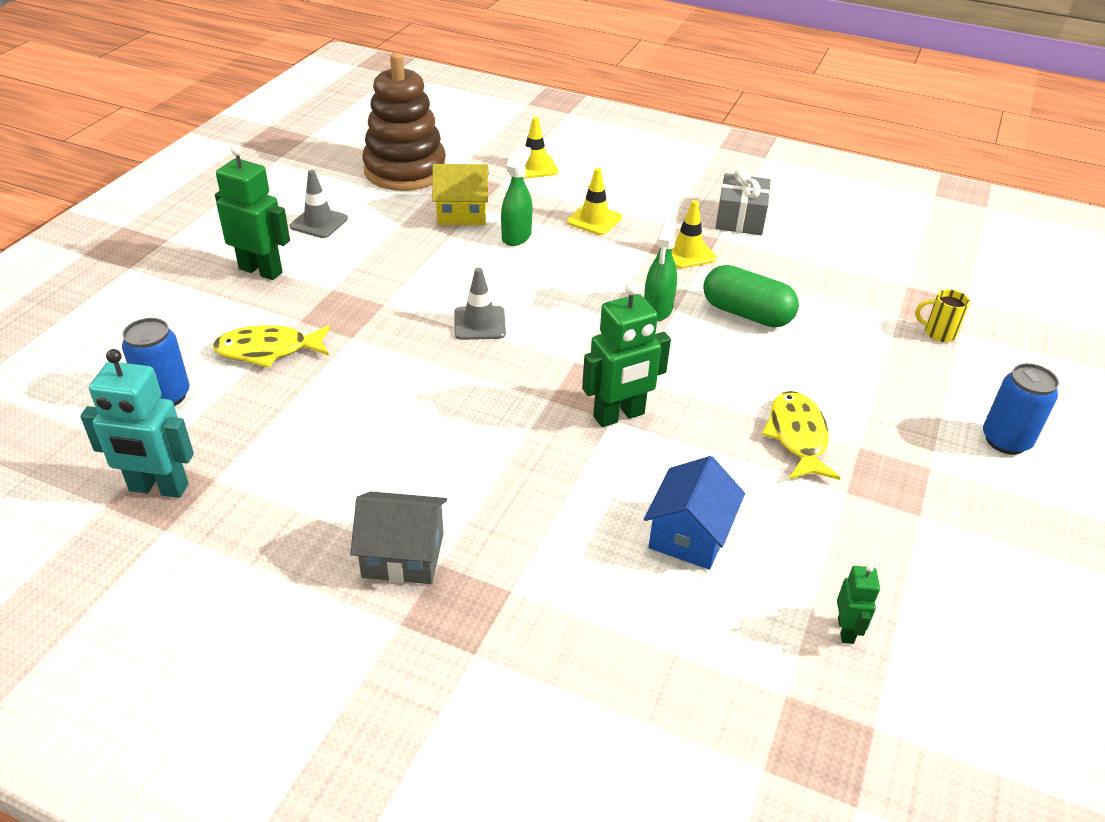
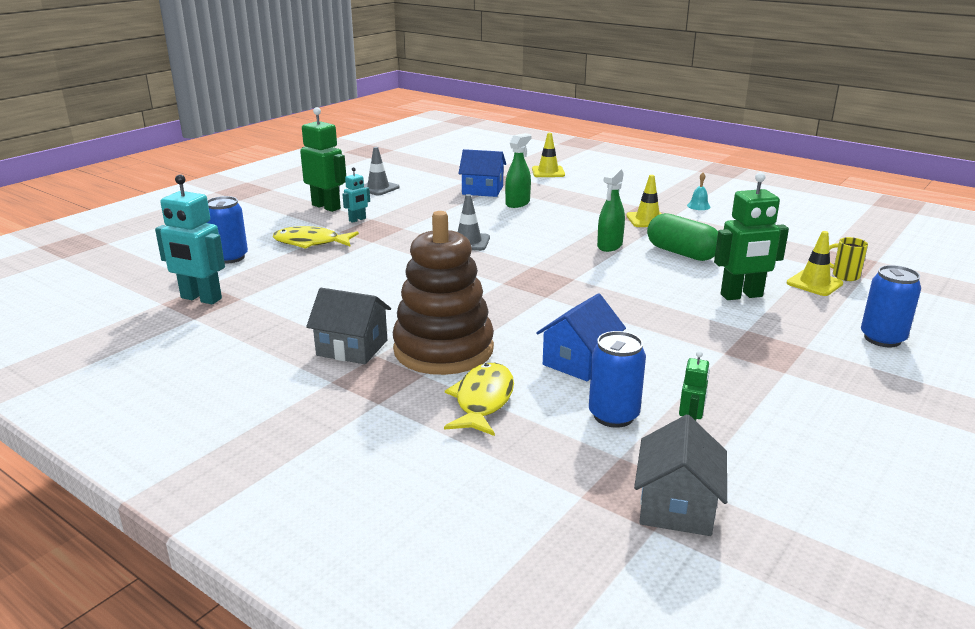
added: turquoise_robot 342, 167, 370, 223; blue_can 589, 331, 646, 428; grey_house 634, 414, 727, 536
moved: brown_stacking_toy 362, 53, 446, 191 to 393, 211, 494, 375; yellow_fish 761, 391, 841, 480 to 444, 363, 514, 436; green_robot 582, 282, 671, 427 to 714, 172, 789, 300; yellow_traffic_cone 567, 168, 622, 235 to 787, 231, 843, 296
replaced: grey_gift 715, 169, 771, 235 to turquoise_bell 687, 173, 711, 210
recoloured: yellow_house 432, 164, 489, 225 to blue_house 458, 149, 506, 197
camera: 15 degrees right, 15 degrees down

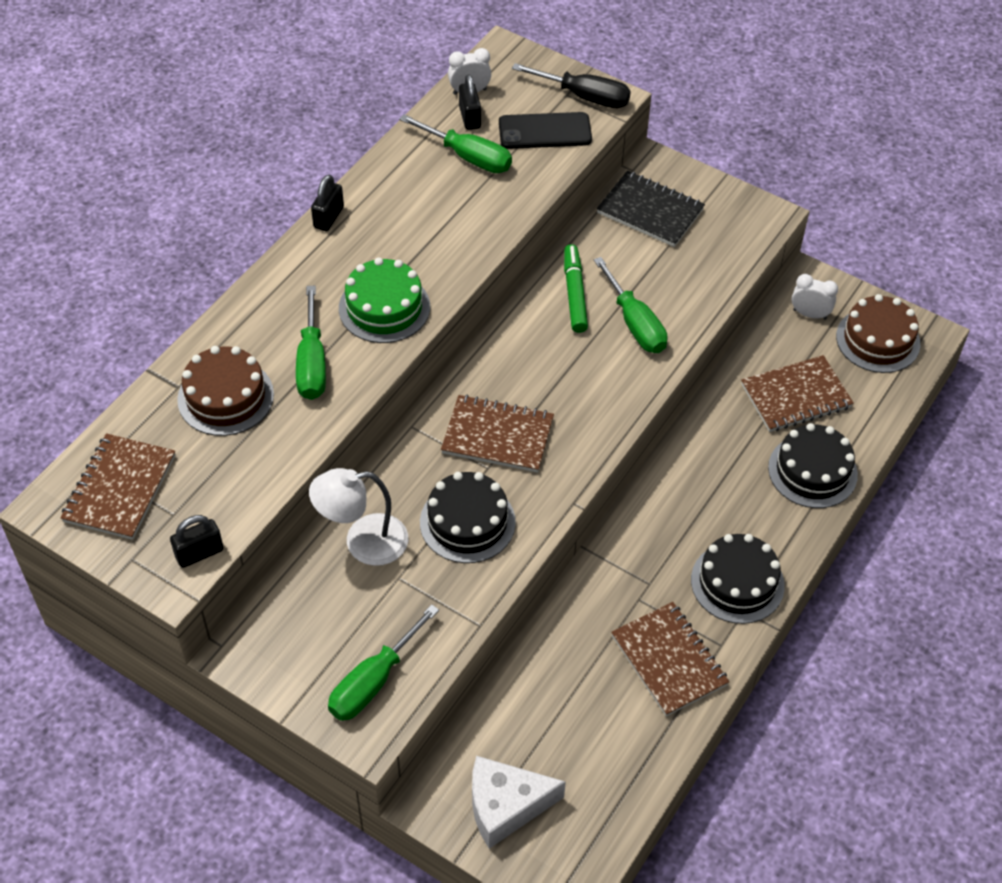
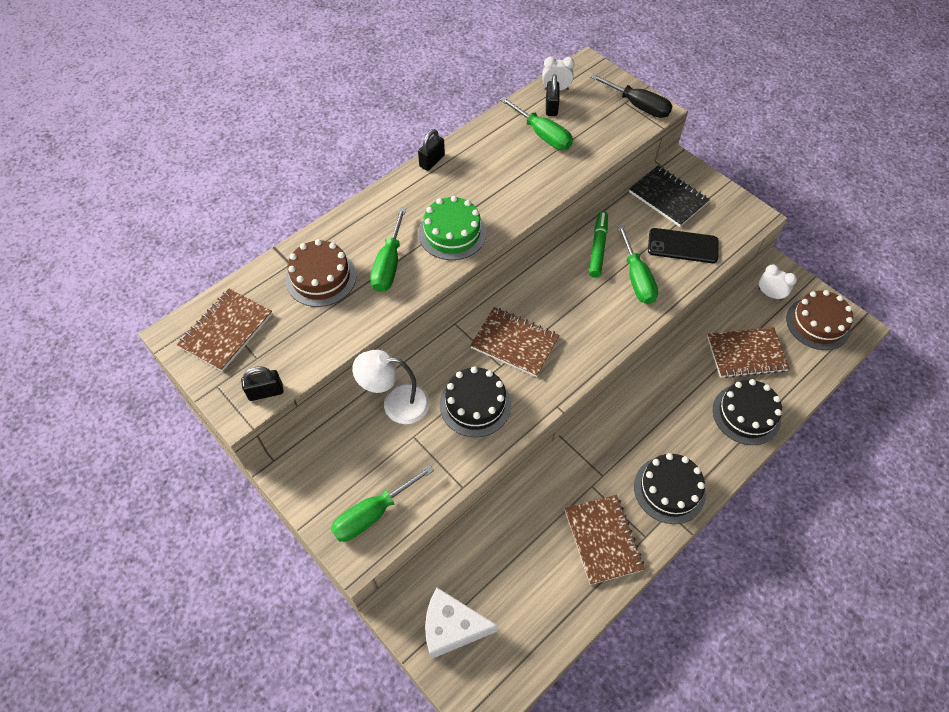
moved: black_phone 499, 112, 592, 149 to 648, 228, 719, 263
camera: 15 degrees right, 5 degrees up

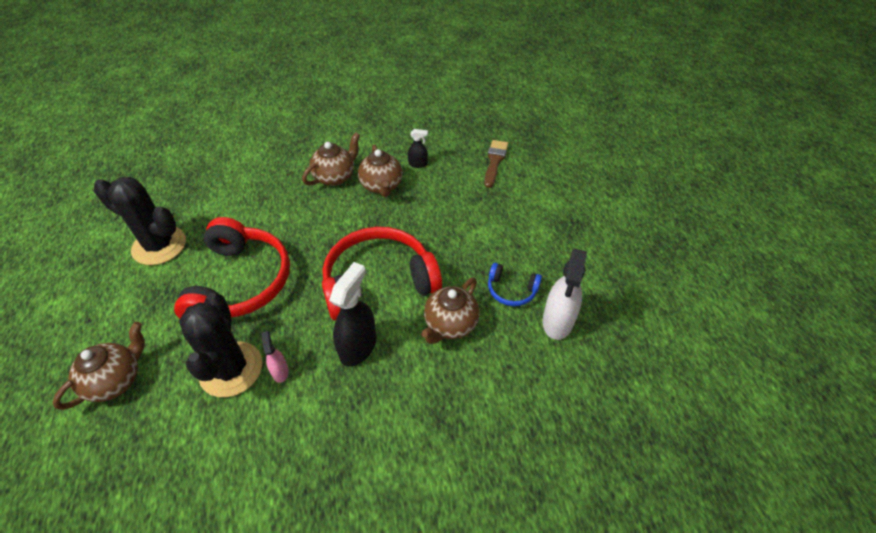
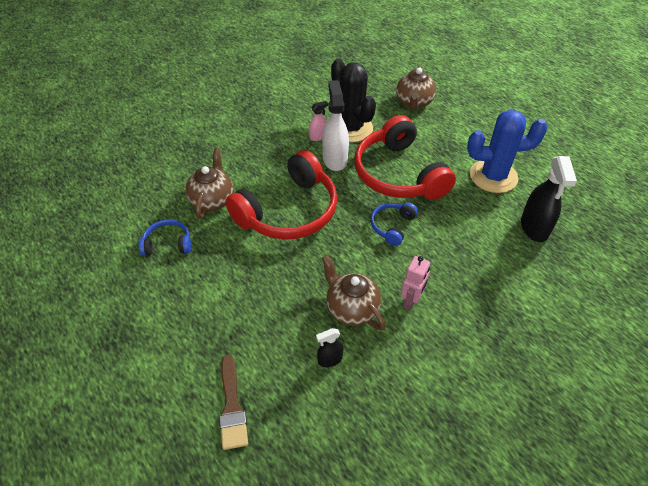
added: blue_headphones 371, 202, 418, 246
moved: white_spray_bottle 543, 249, 587, 340 to 322, 80, 349, 171; black_spray_bottle 329, 262, 376, 367 to 521, 156, 577, 242
replaced: brown_teapot 302, 132, 360, 186 to pink_robot 400, 256, 430, 311
recoloured: black_cactus 94, 177, 186, 265 to blue_cactus 467, 110, 548, 193
turned: pink_spray_bottle 262, 331, 289, 383 = 309, 101, 328, 141 75 degrees counterclockwise
camera: 155 degrees right, 0 degrees up

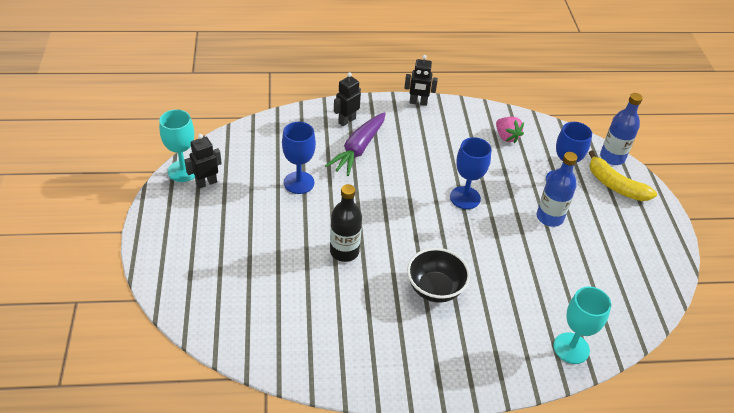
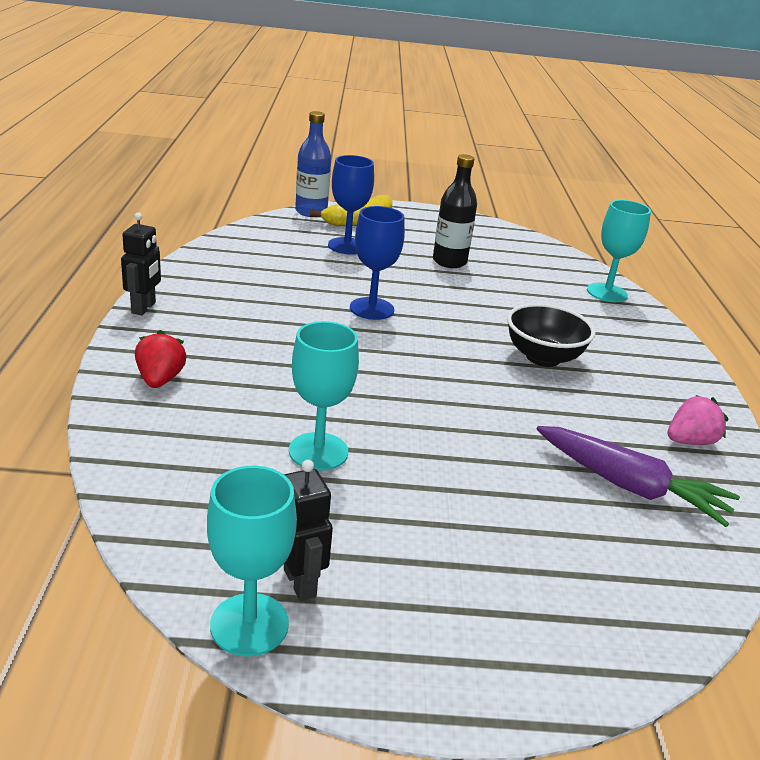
removed: blue_bottle 537, 152, 578, 227
moved: black_bottle 330, 184, 362, 262 to 433, 154, 477, 268; purple_carrot 325, 112, 386, 176 to 536, 426, 740, 527; pink_strawberry 496, 117, 524, 143 to 668, 395, 729, 445
replaced: black_robot 334, 73, 361, 126 to red_strawberry 135, 330, 186, 388
recoloured: blue_goblet 282, 122, 316, 194 to turquoise_goblet 289, 321, 359, 471
camera: 85 degrees left, 15 degrees down

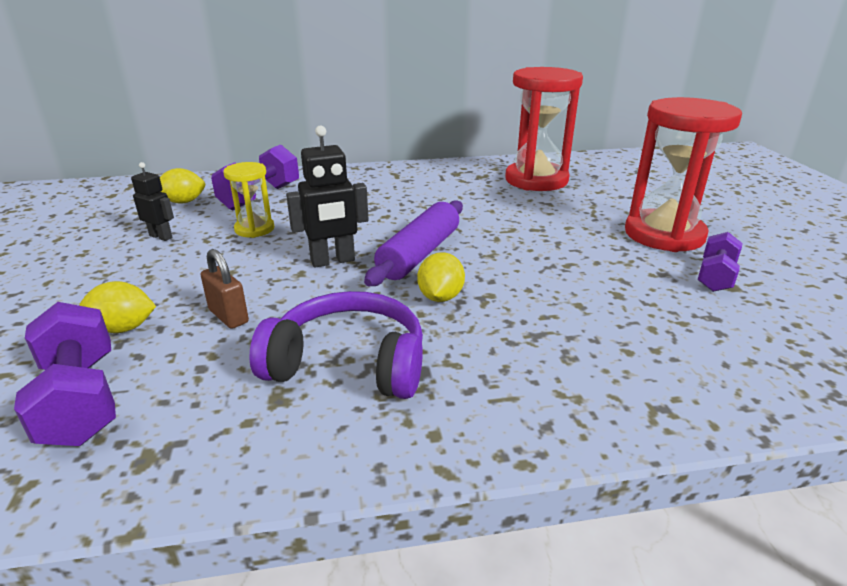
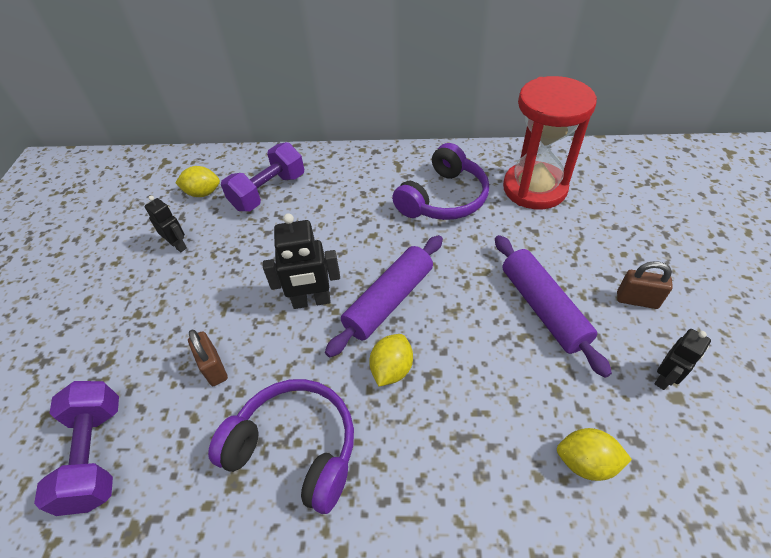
removed: yellow_hourglass 223, 162, 274, 238
added: purple_headphones 392, 143, 489, 220; purple_rolling_pin 495, 235, 612, 378
moved: yellow_lemon 79, 281, 156, 333 to 557, 428, 632, 481
replaced: red_hourglass 625, 97, 742, 252 to brown_padlock 617, 261, 673, 309; purple_dumbbell 698, 232, 742, 292 to black_robot 655, 329, 711, 390
camera: 15 degrees right, 20 degrees up

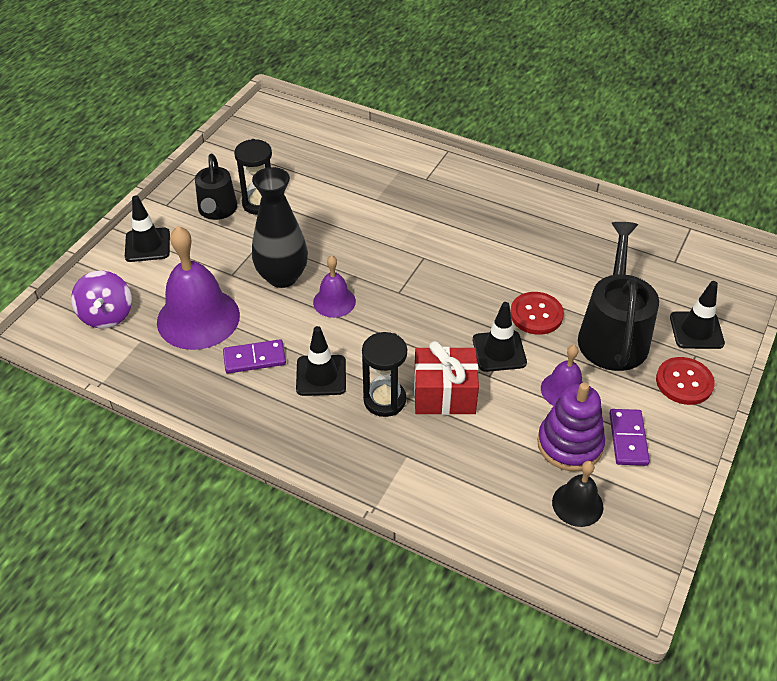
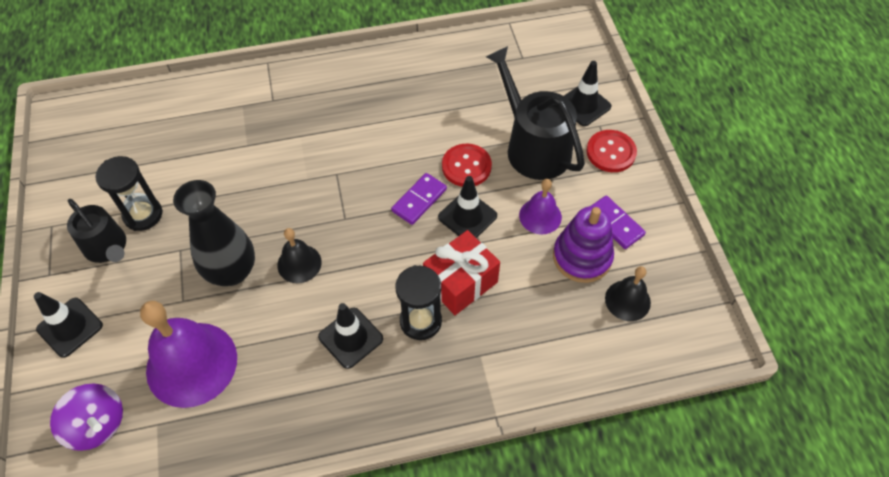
moved: purple_domino 223, 339, 286, 374 to 391, 173, 447, 225
recoloured: purple_bell 313, 255, 356, 318 to black_bell 277, 228, 322, 283
camera: 40 degrees left, 10 degrees up

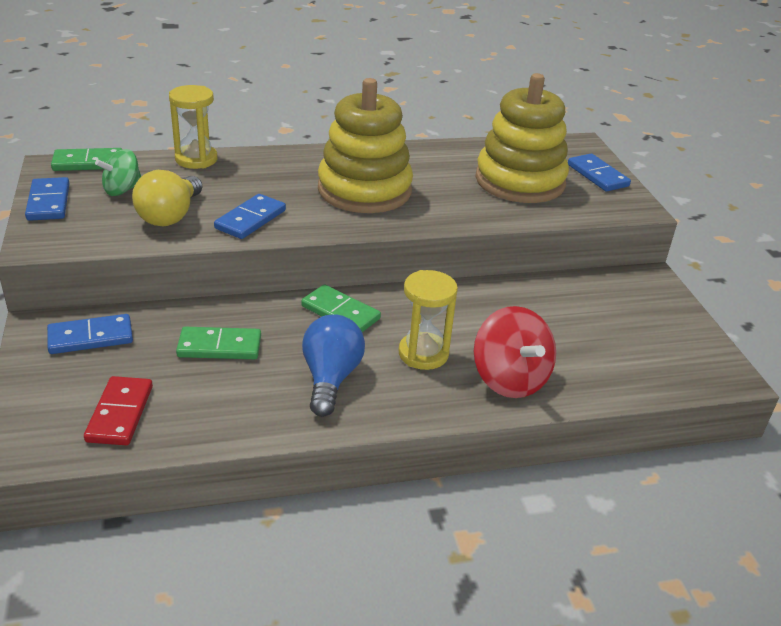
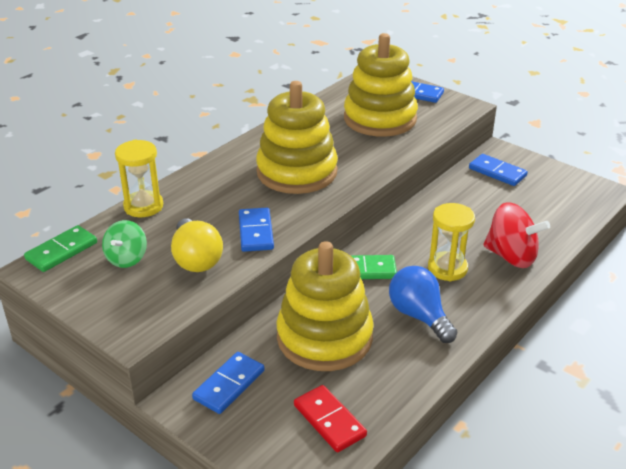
moved: blue_domino 25, 177, 70, 221 to 469, 154, 528, 186
replaced: green_domino 176, 327, 261, 359 to yellow_stacking_toy 276, 241, 374, 371
camera: 35 degrees left, 0 degrees up

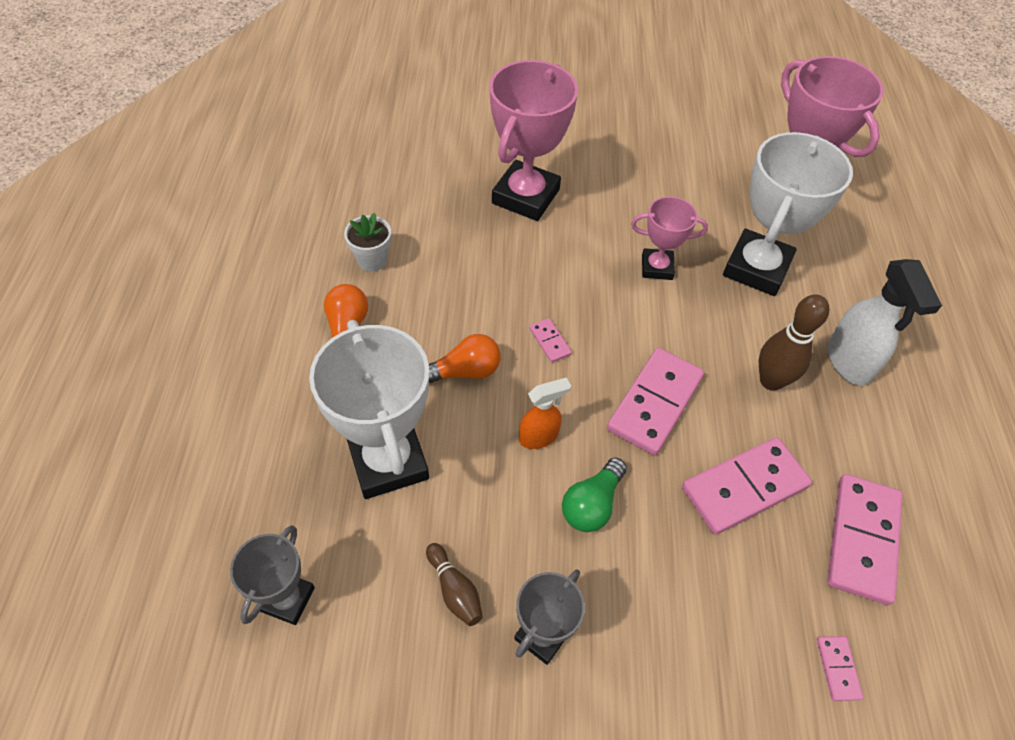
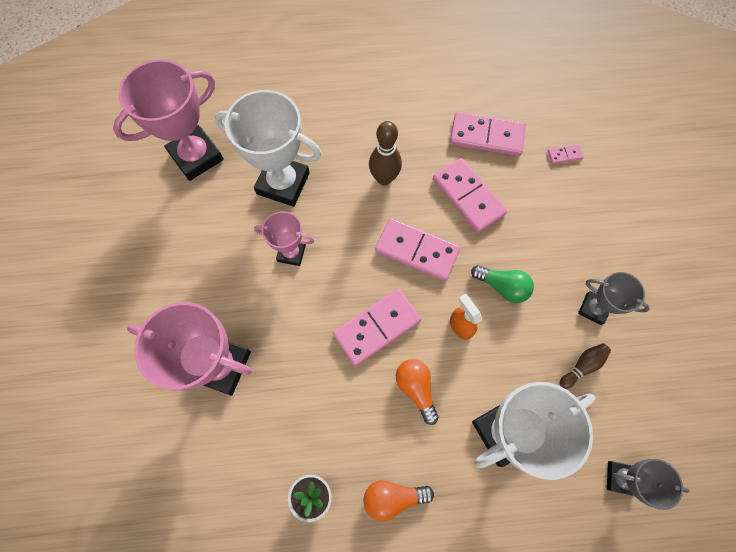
removed: white_spray_bottle 827, 259, 942, 386
turned: pink_trophy 631, 196, 708, 280 = 254, 211, 314, 266 75 degrees counterclockwise
resized: pink_domino 529, 318, 572, 363 = 333, 289, 421, 366 x2.22
camera: 95 degrees left, 15 degrees up

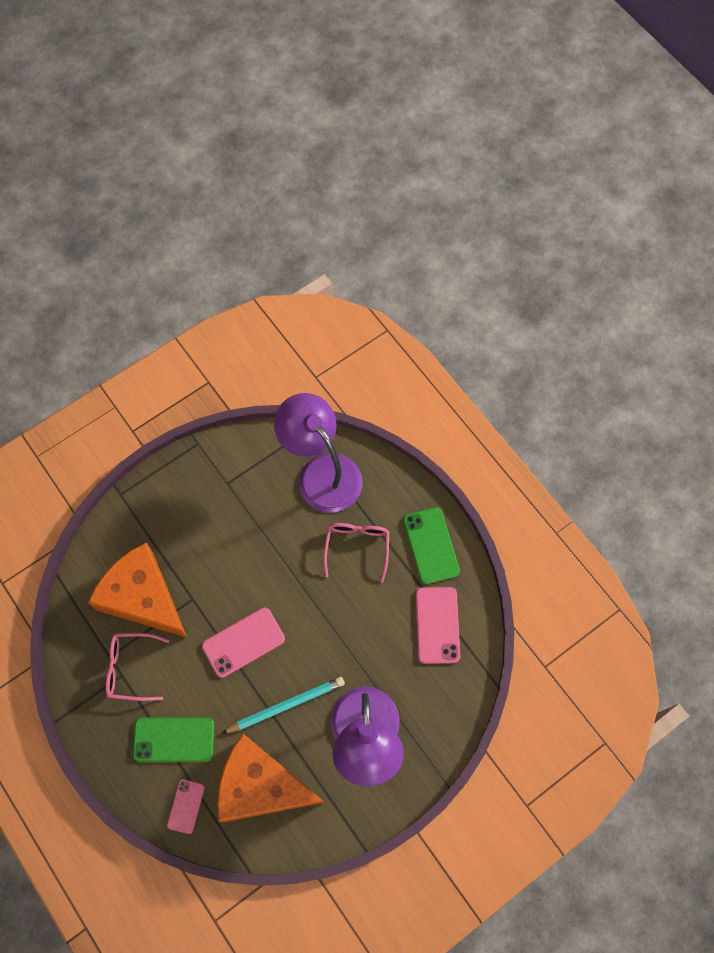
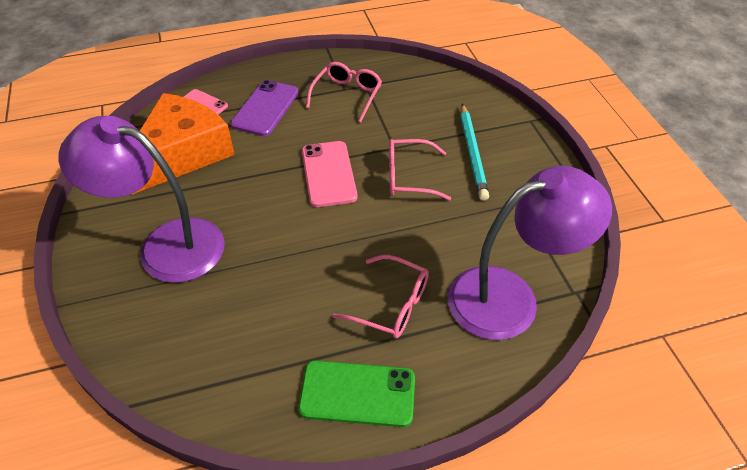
removed: orange_cheese 88, 543, 187, 637; pink_phone 416, 587, 460, 664
added: pink_glasses 389, 139, 451, 200
moved: turquoise_pencil 222, 677, 345, 734 to 460, 104, 489, 201
recoloured: green_phone 133, 717, 214, 762 to purple_phone 230, 80, 299, 136
camera: 110 degrees right, 20 degrees down

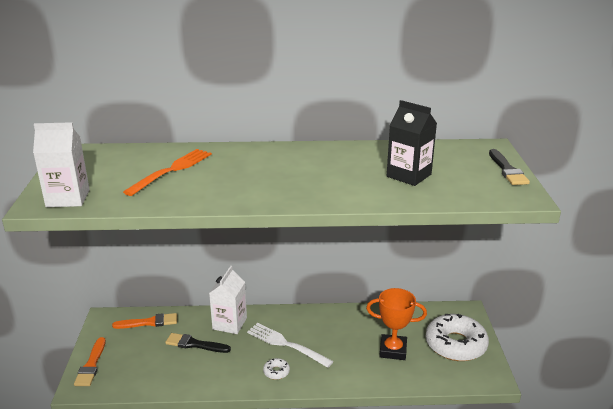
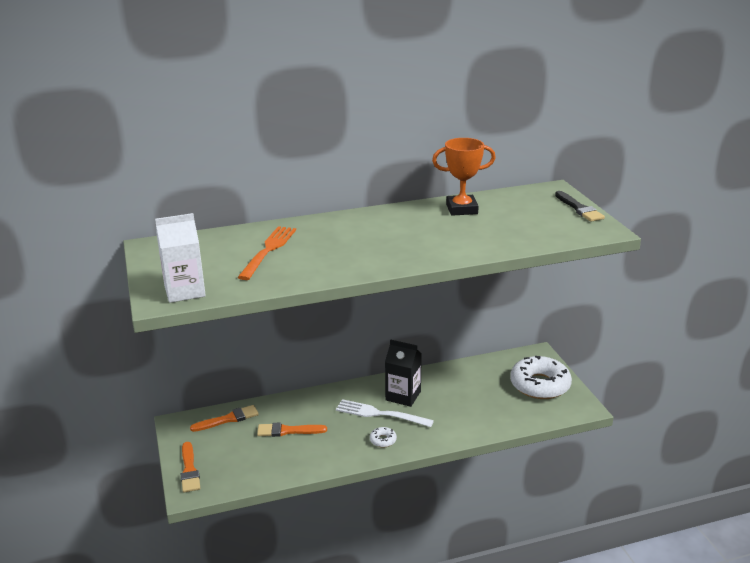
removed: white_carton 209, 266, 247, 334
moved: black_carton 387, 100, 437, 186 to 385, 339, 422, 407; orange_trophy 366, 288, 427, 360 to 432, 138, 496, 216
recoloured: black_brush 165, 333, 231, 353 to orange_brush 257, 423, 327, 437
camera: 15 degrees left, 0 degrees up

